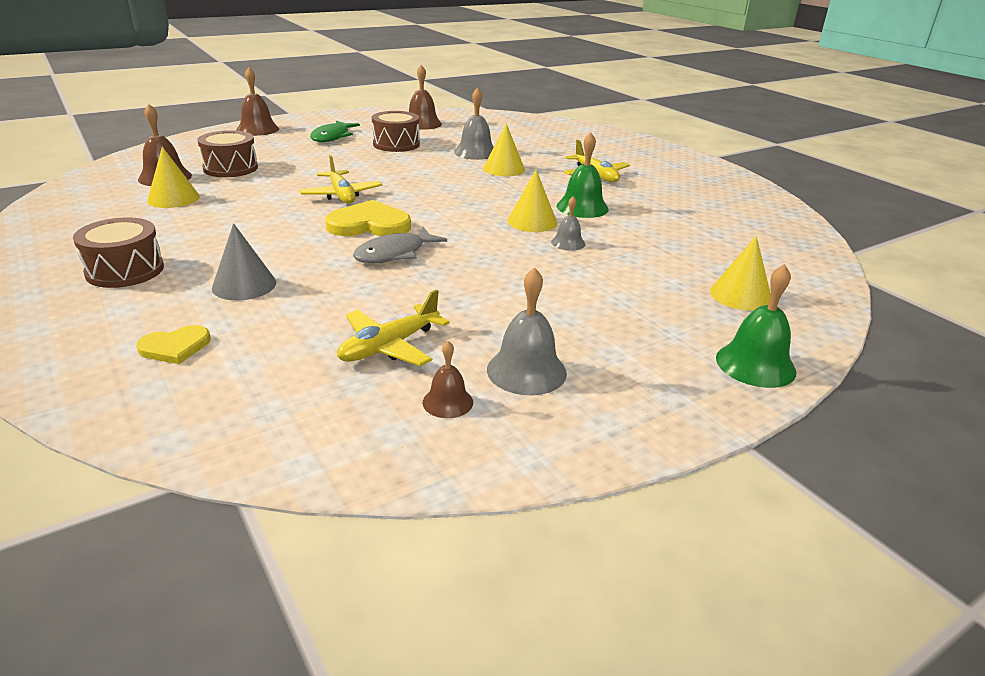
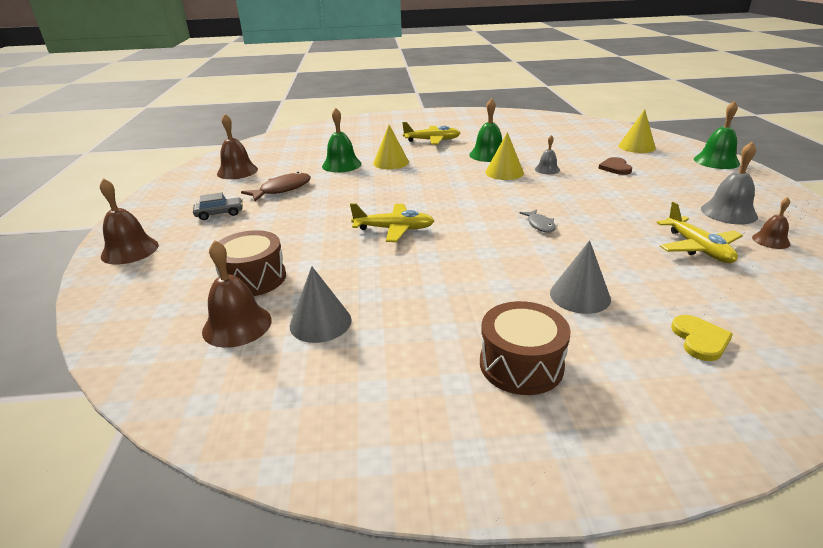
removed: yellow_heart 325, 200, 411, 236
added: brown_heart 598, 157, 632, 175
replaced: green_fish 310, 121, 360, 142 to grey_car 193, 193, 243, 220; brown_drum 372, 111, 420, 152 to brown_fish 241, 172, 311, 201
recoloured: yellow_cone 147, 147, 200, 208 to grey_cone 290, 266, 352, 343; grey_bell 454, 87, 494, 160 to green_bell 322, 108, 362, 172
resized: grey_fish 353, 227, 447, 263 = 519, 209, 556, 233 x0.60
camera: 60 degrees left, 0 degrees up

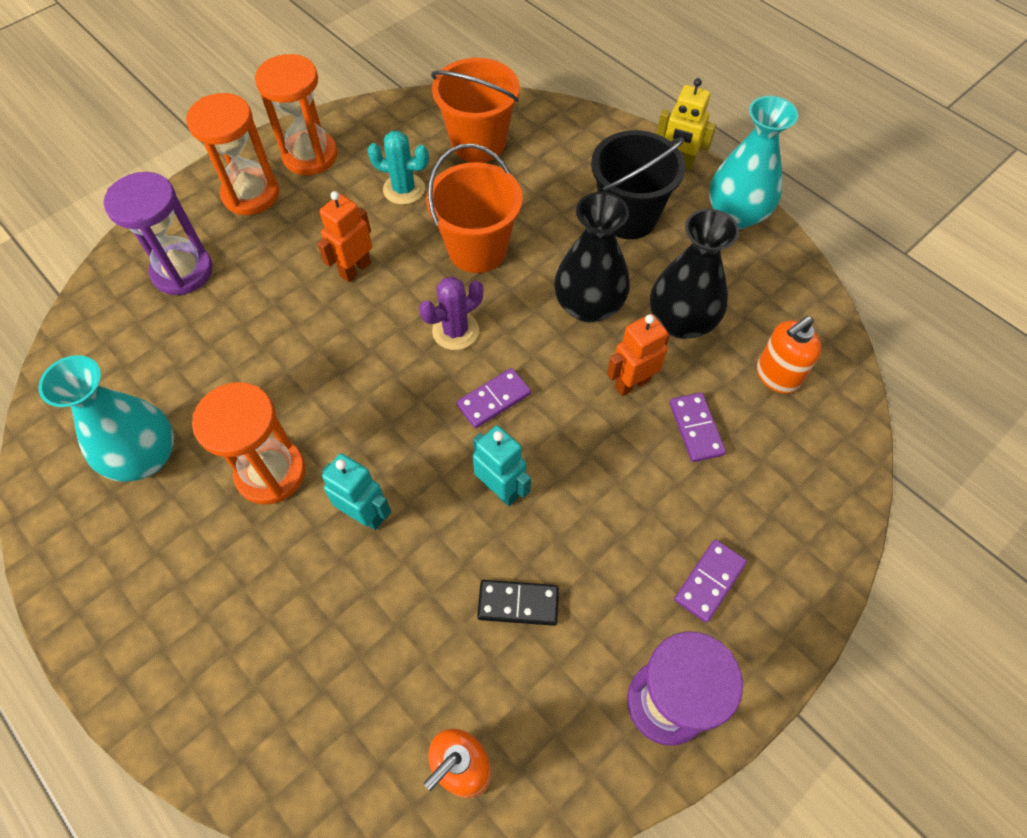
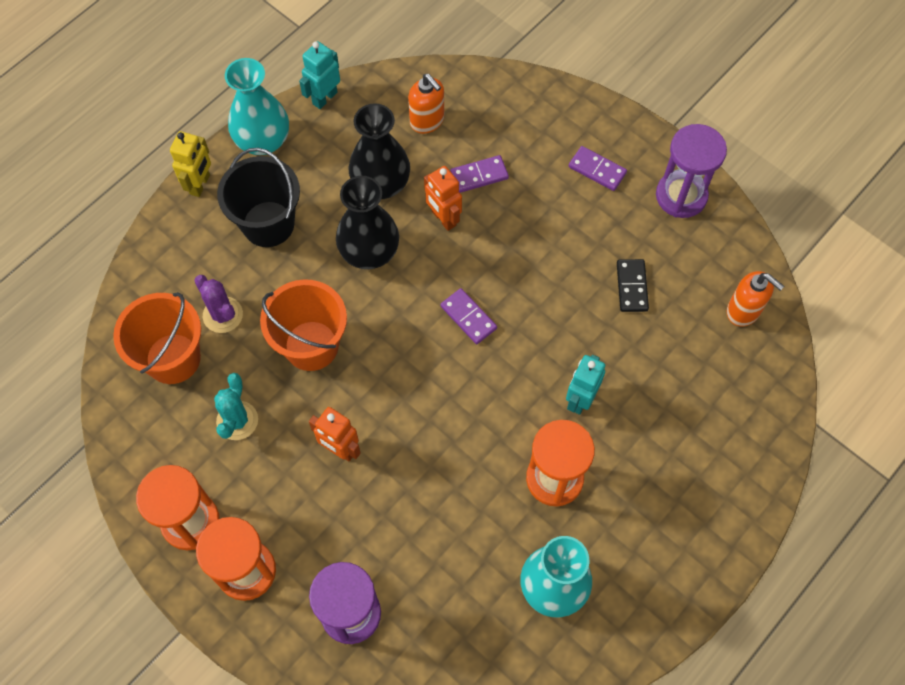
moved: purple_cactus 419, 277, 483, 350 to 194, 275, 243, 333; turquoise_robot 472, 425, 531, 506 to 299, 41, 340, 109
camera: 95 degrees left, 5 degrees up

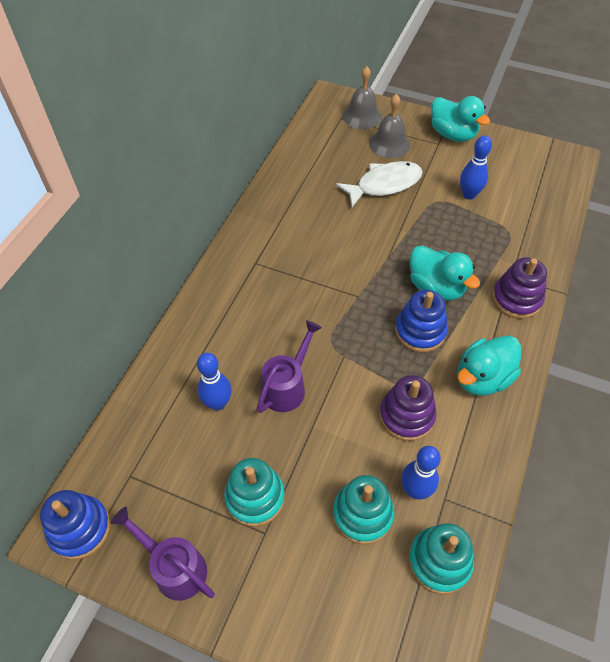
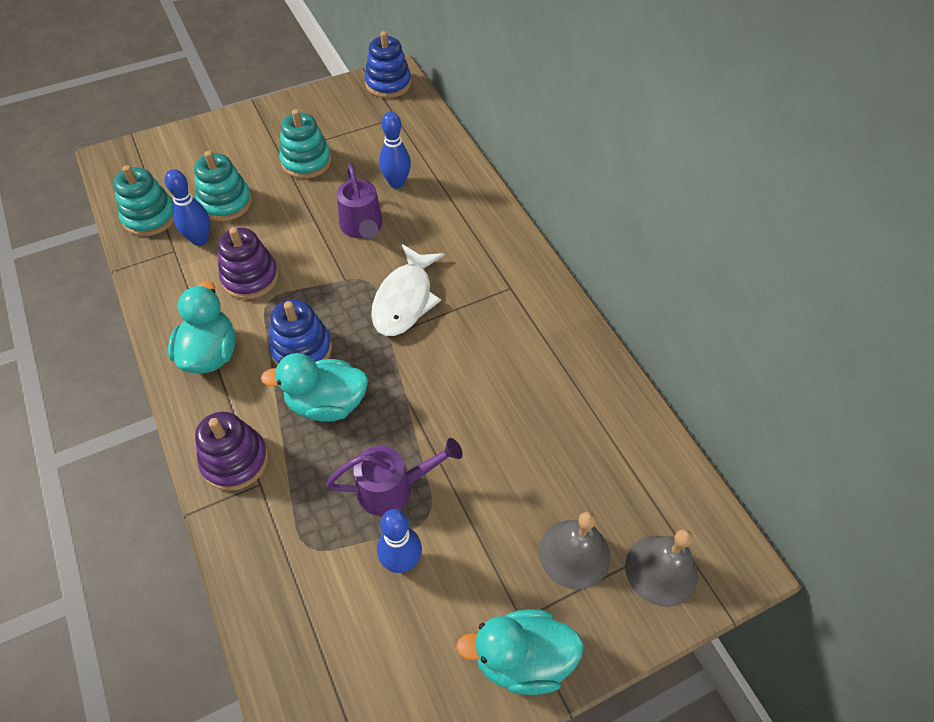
moved: purple_watering_can 111, 507, 215, 601 to 326, 438, 463, 516; white_fish 336, 161, 423, 207 to 371, 244, 444, 336
camera: 130 degrees right, 0 degrees up

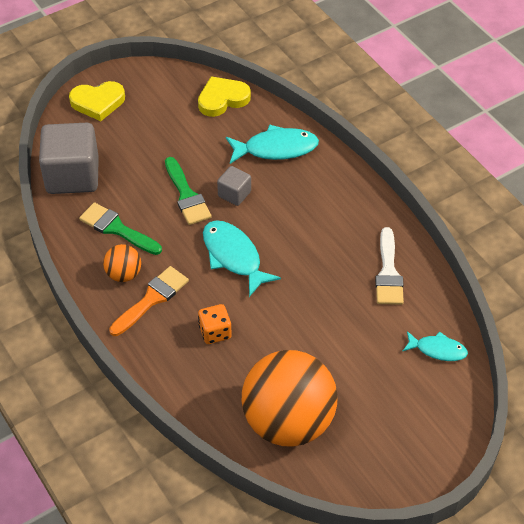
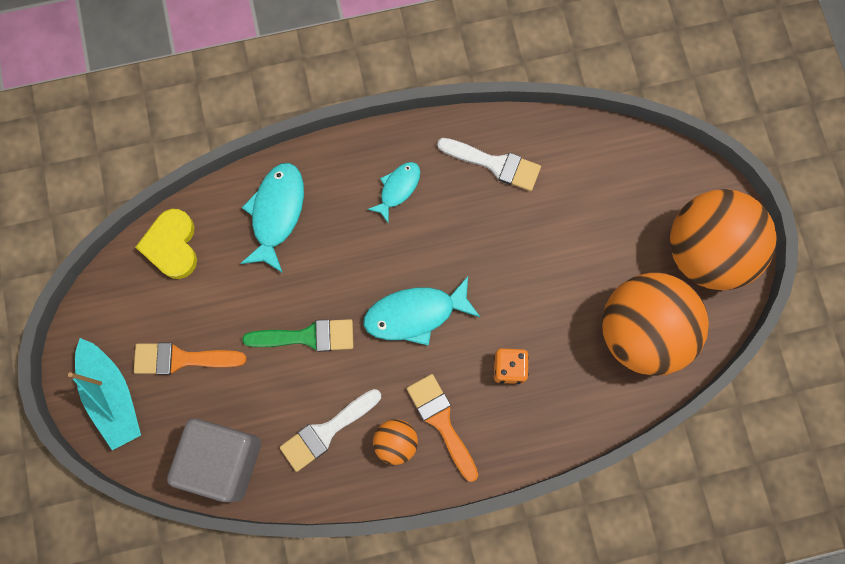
removed: grey_cube 217, 166, 251, 206
added: orange_brush 134, 343, 247, 375; orange_ball 670, 189, 777, 290
moved: turquoise_fish 403, 331, 468, 361 to 367, 162, 420, 223
replaced: yellow_heart 69, 81, 125, 121 to turquoise_boat 68, 338, 141, 450
recoloured: green_brush 79, 202, 162, 255 to white_brush 279, 389, 381, 472
camera: 70 degrees left, 25 degrees up

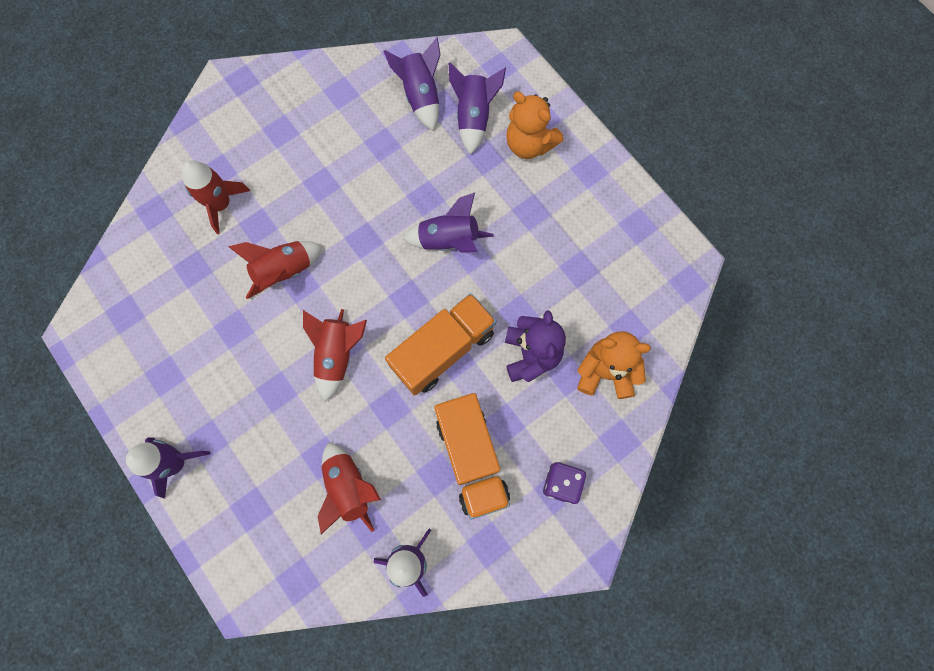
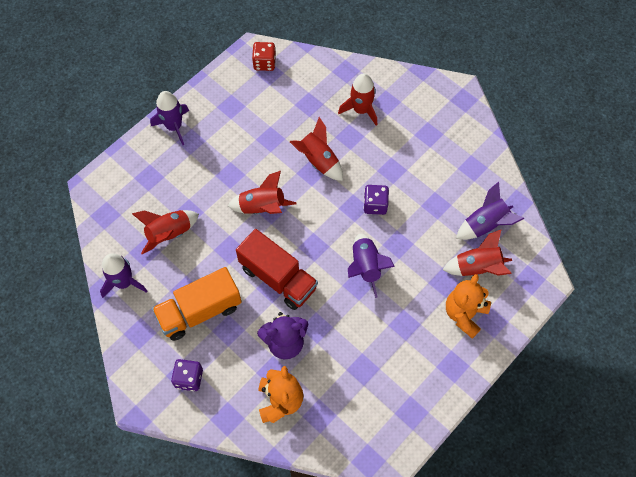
added: red_dice 252, 42, 276, 71; purple_dice 363, 185, 389, 215
recoloured: orange_truck 385, 293, 496, 395 to red_truck 236, 229, 318, 310; purple_rocket 449, 63, 506, 155 to red_rocket 442, 229, 512, 276
camera: 80 degrees right, 10 degrees down

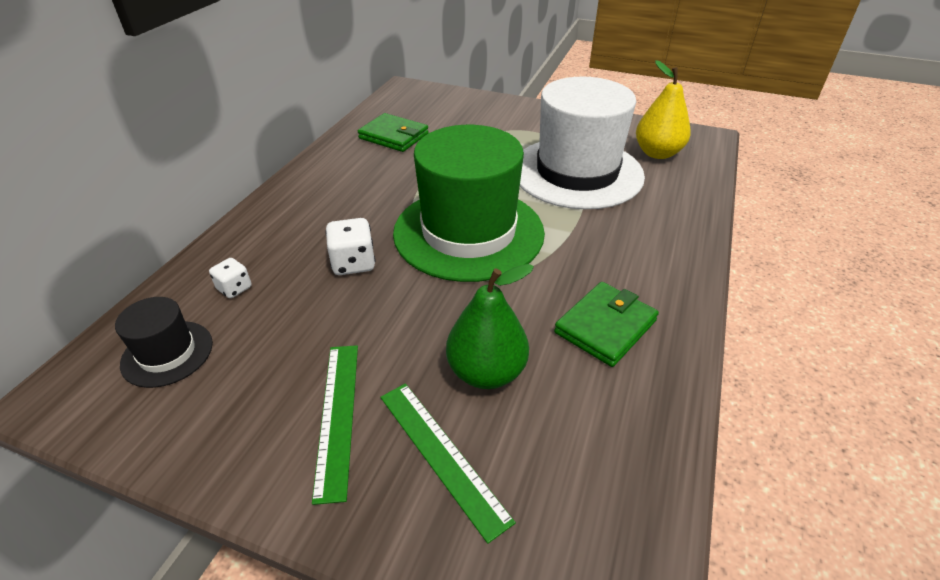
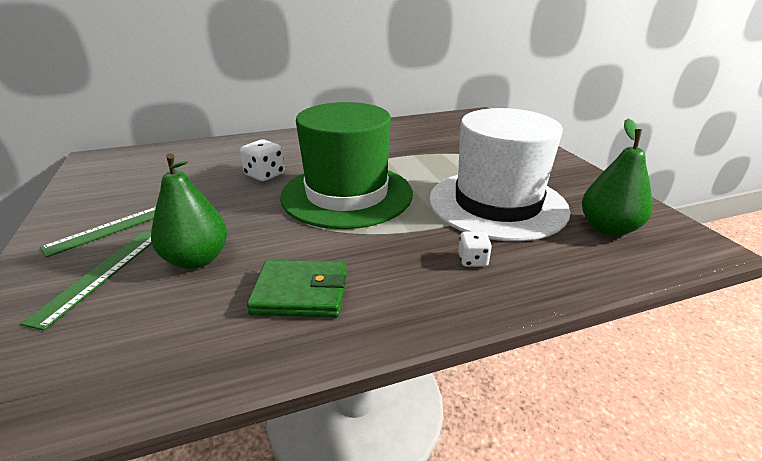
removed: black_hat 115, 297, 213, 388; green_wallet 358, 113, 429, 152
moved: white_dice 209, 258, 251, 298 to 458, 231, 492, 267
recoloured: yellow_pear 636, 60, 691, 159 to green_pear 582, 119, 653, 236
camera: 50 degrees right, 10 degrees down

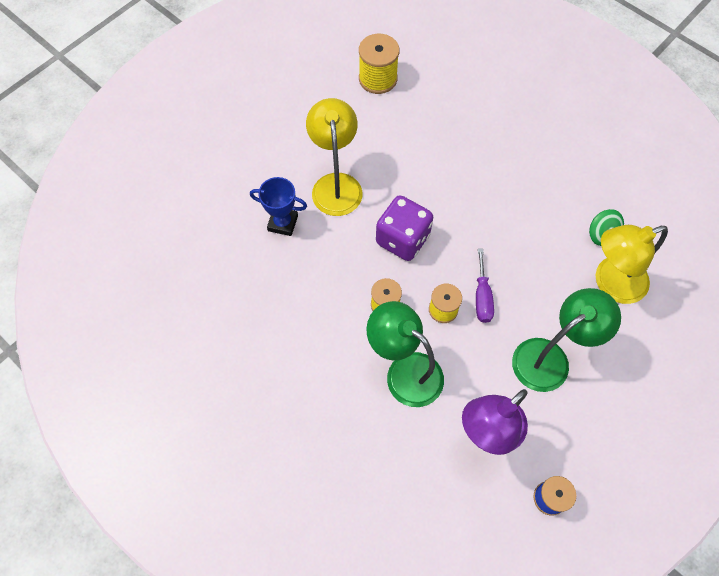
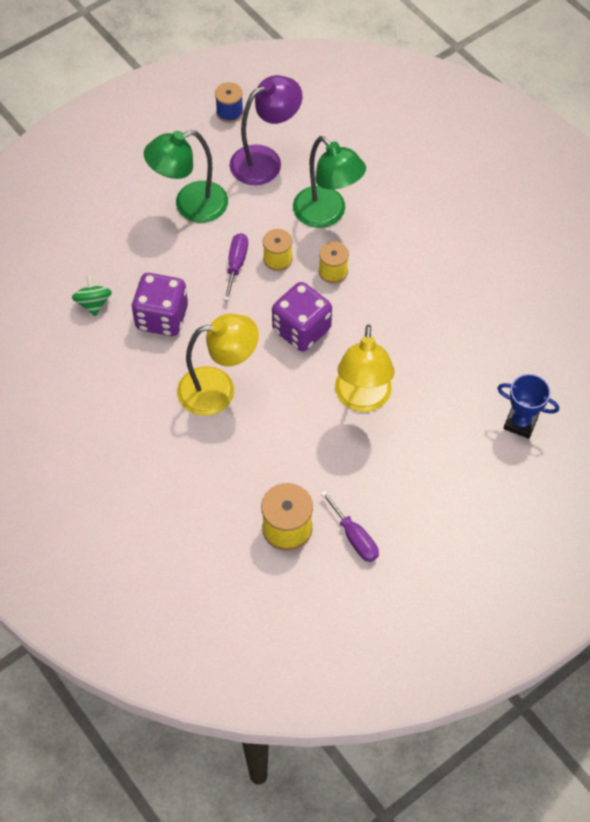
added: purple_dice 131, 273, 188, 336; purple_screwdriver 321, 490, 379, 562
moved: yellow_lamp 596, 225, 668, 304 to 177, 314, 259, 416; blue_trophy 250, 177, 307, 236 to 497, 374, 559, 439
camera: 170 degrees left, 5 degrees down

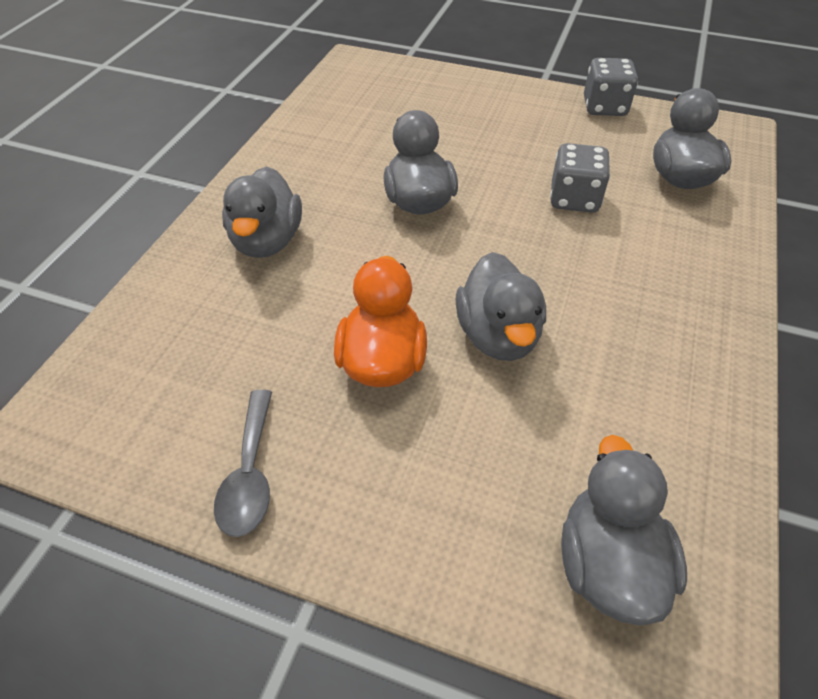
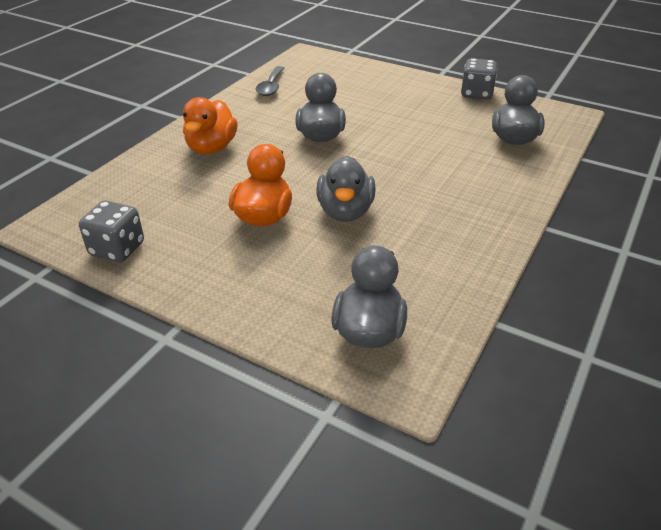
moved: grey_dice 550, 143, 610, 213 to 79, 201, 144, 262; grey_spoon 214, 390, 272, 537 to 256, 66, 284, 96
recoloured: grey_duck 222, 166, 302, 258 to orange_duck 183, 97, 238, 154
camera: 10 degrees right, 10 degrees down

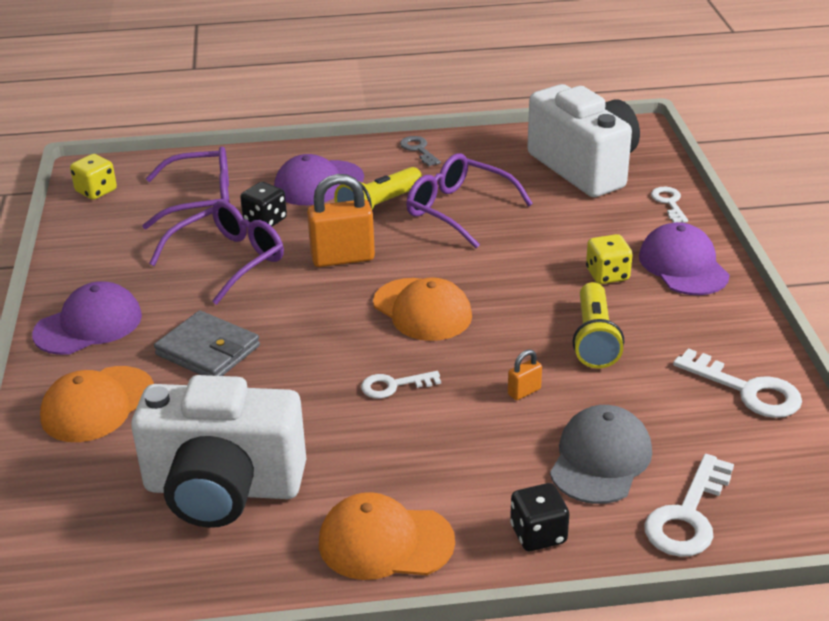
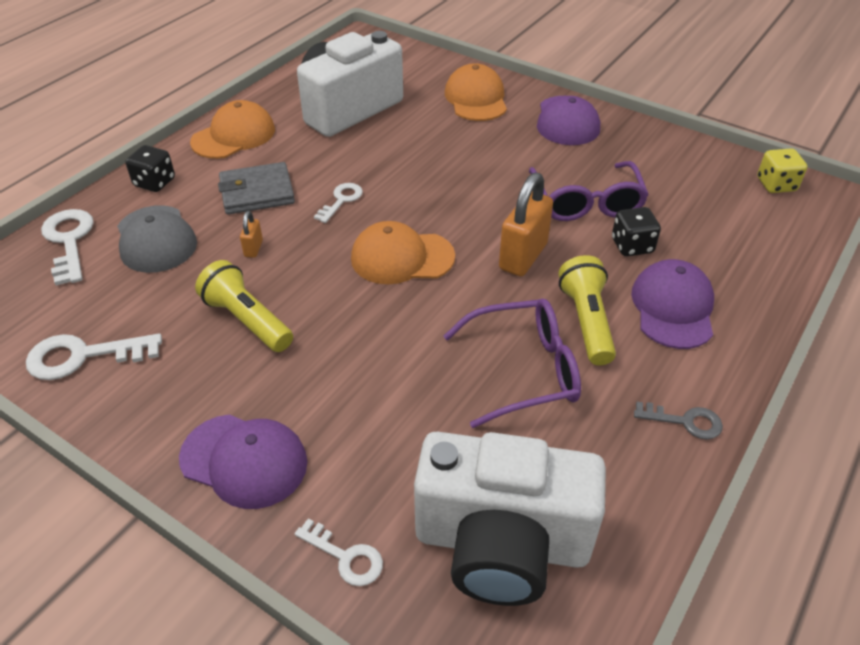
removed: purple_glasses 142, 147, 229, 229; yellow_dice 586, 234, 633, 284
moved: grey_wallet 154, 310, 260, 376 to 218, 162, 295, 215
camera: 130 degrees right, 10 degrees up

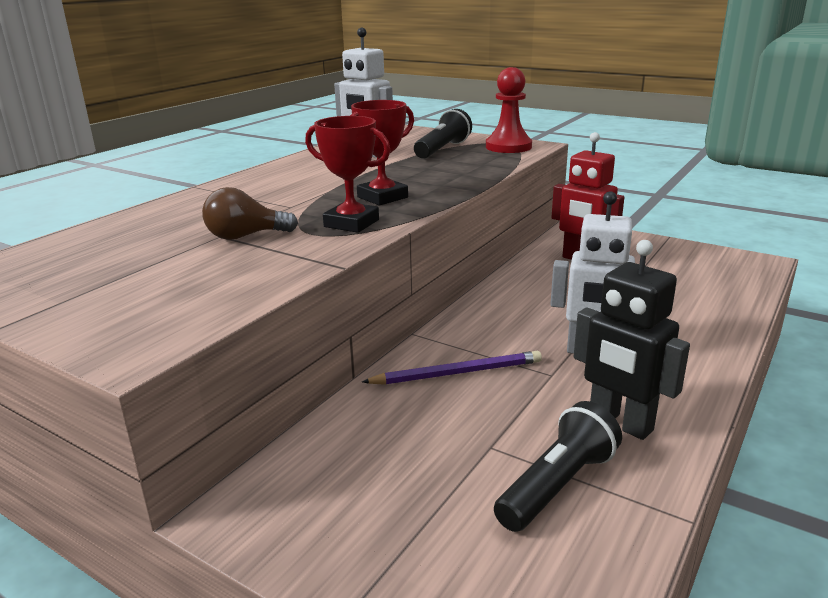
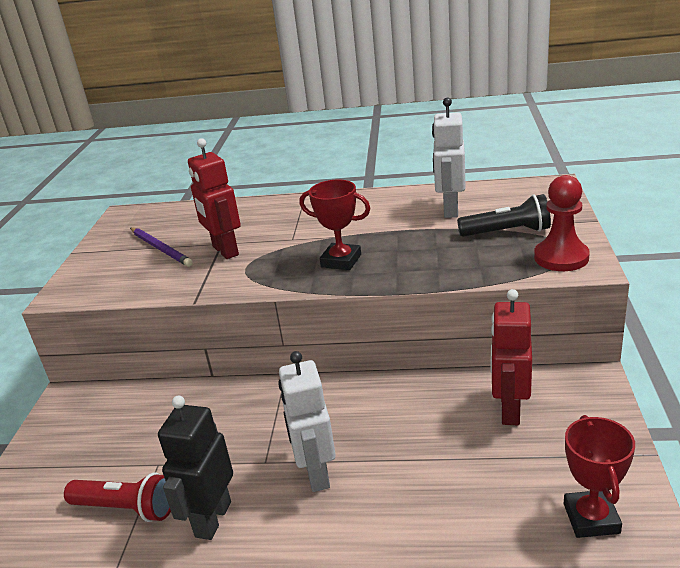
moved: purple_pencil 362, 351, 542, 385 to 130, 227, 193, 267; red_trophy 305, 116, 391, 233 to 564, 415, 635, 538
replaced: brown_light_bulb 202, 187, 298, 240 to red_robot 188, 138, 241, 259
recoloured: black_flashlight 494, 401, 622, 532 to red_flashlight 64, 473, 171, 522
camera: 65 degrees right, 5 degrees up

